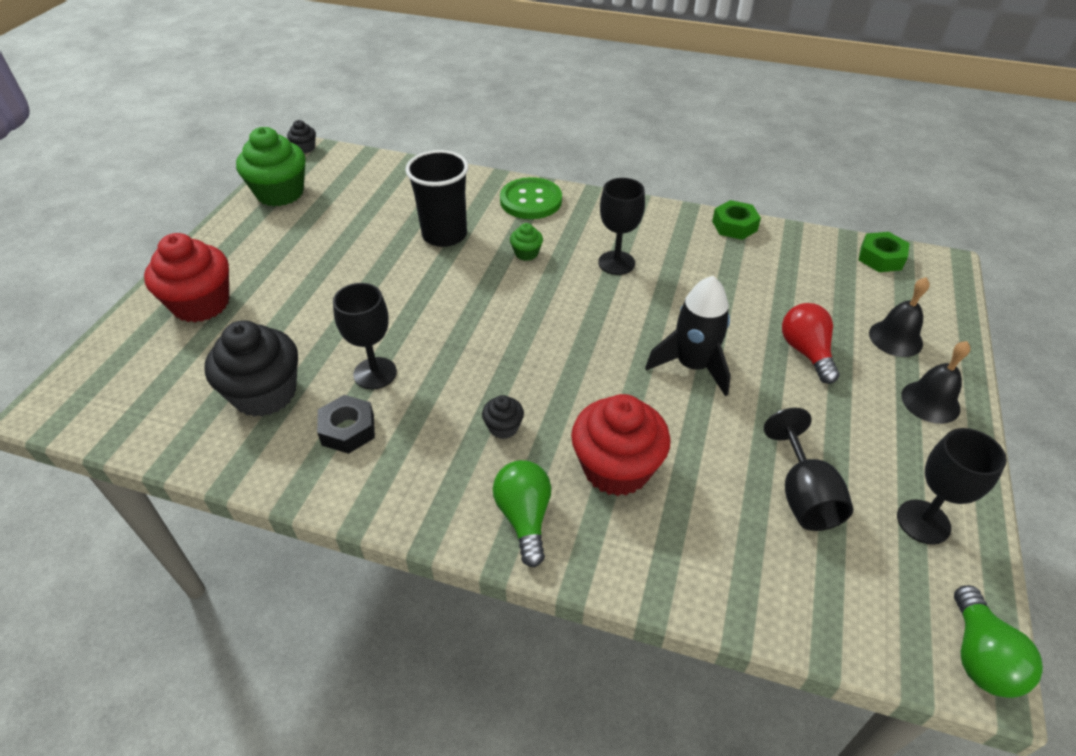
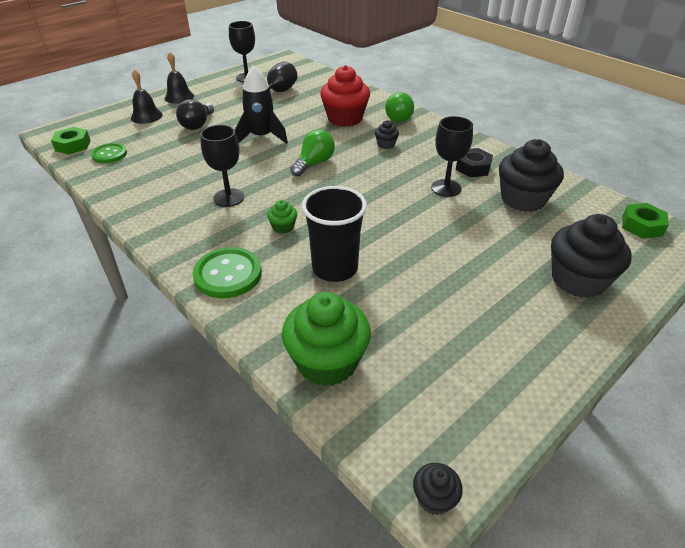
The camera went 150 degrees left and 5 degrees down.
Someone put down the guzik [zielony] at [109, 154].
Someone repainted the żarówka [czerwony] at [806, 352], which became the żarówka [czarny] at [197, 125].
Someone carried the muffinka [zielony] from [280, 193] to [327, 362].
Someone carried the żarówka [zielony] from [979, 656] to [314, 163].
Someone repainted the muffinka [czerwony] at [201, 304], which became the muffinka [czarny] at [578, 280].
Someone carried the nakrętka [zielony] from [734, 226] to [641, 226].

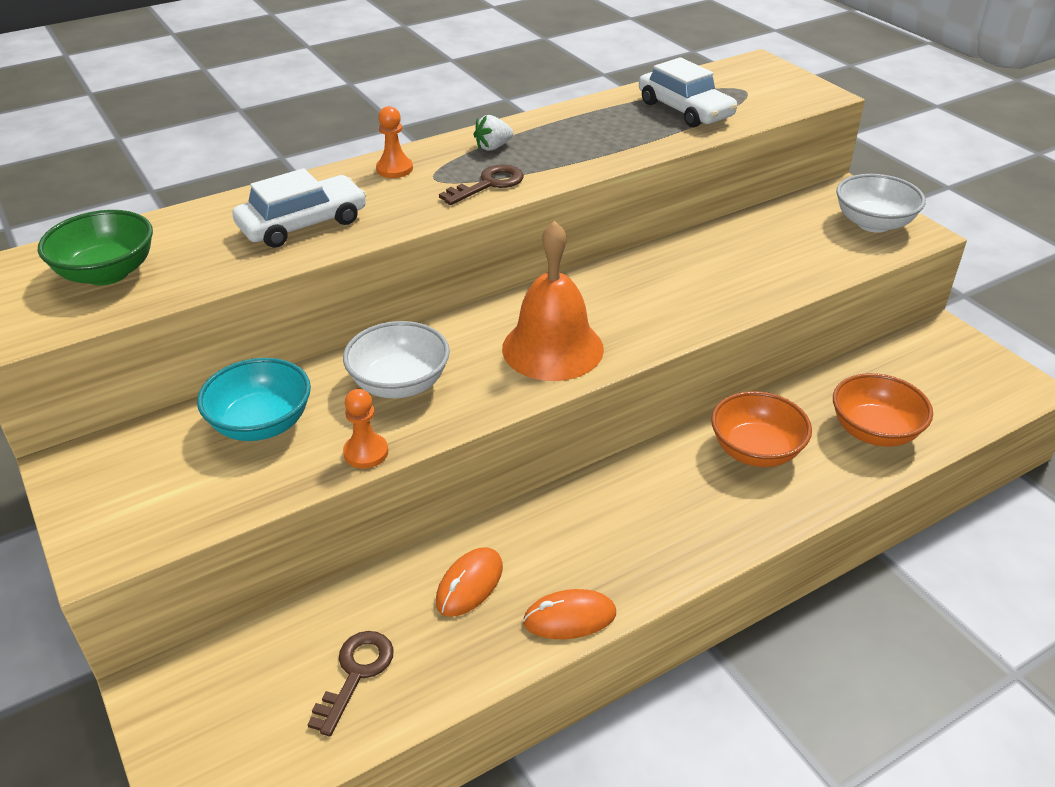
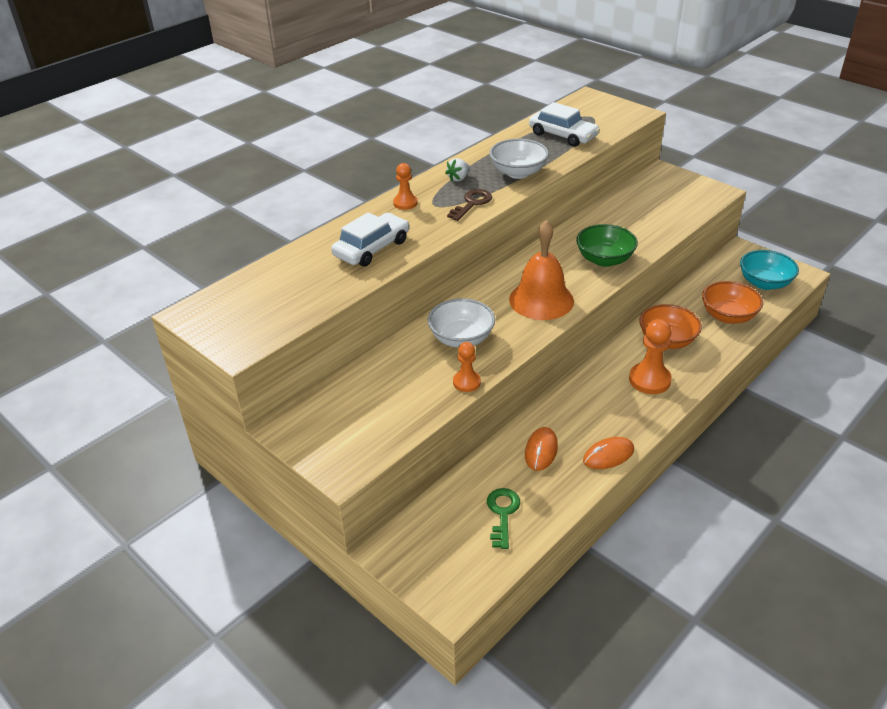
The camera went 15 degrees left and 0 degrees up.
Someone repainted the klucz [brązowy] at [356, 674], which became the klucz [zielony] at [502, 513].
Someone carried the miska [biały] from [873, 223] to [518, 173].
Someone carried the miska [zielony] from [107, 273] to [604, 259].
Someone put down the pionek [pomarańczowy] at [649, 380].
Someone carried the miska [turkusowy] from [261, 424] to [764, 283].

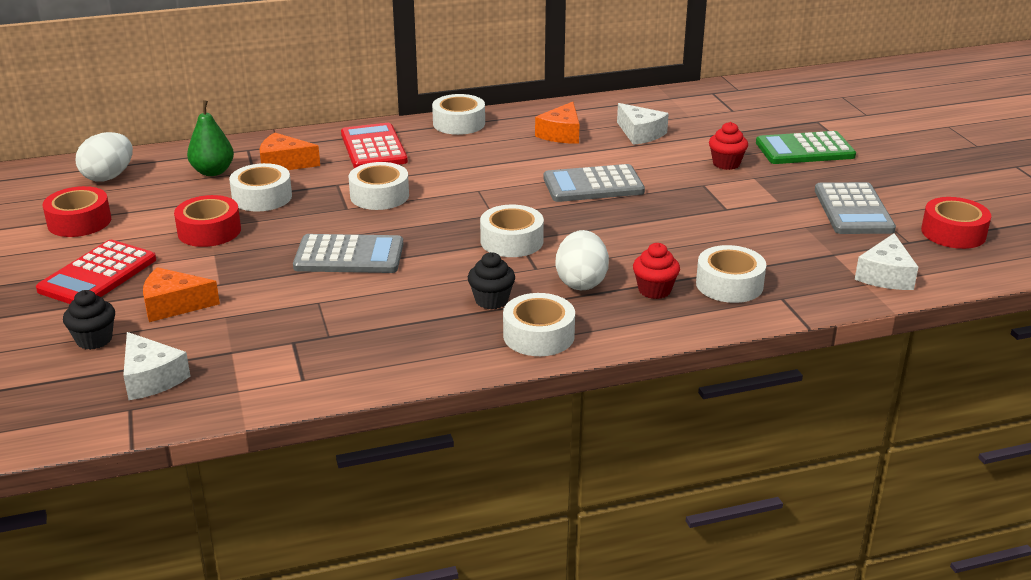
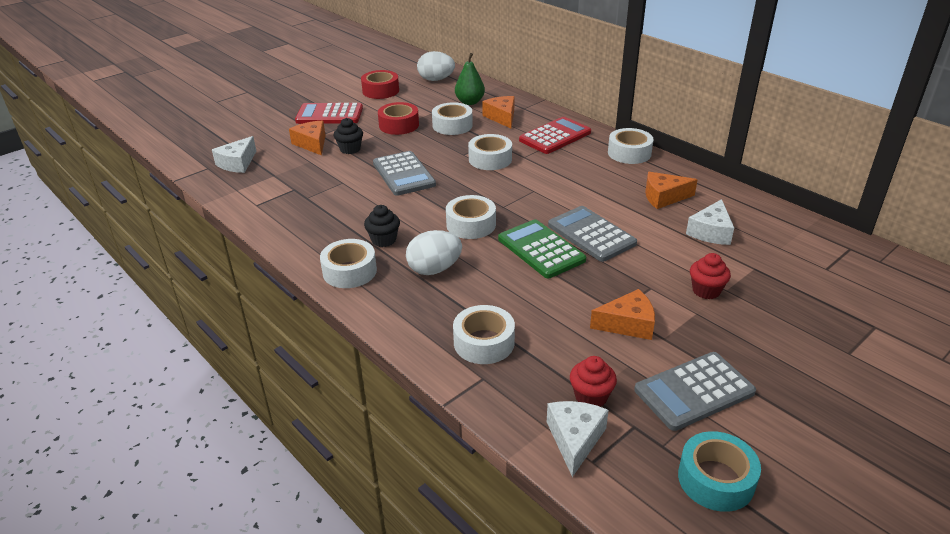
The camera went 65 degrees right and 5 degrees up.
Someone carried the muffinka [czarny] from [94, 340] to [350, 149].
Someone carried the kalkulator [zielony] from [804, 149] to [541, 249].
Someone rotated the ser [biały] at [885, 275] by 105 degrees clockwise.
Someone carried the muffinka [czerwony] from [654, 290] to [591, 397].
Someone put down the ser [pomarańczowy] at [628, 324].
Someone repainted the taśma klejąca [czerwony] at [953, 233], which became the taśma klejąca [turkusowy] at [716, 479].

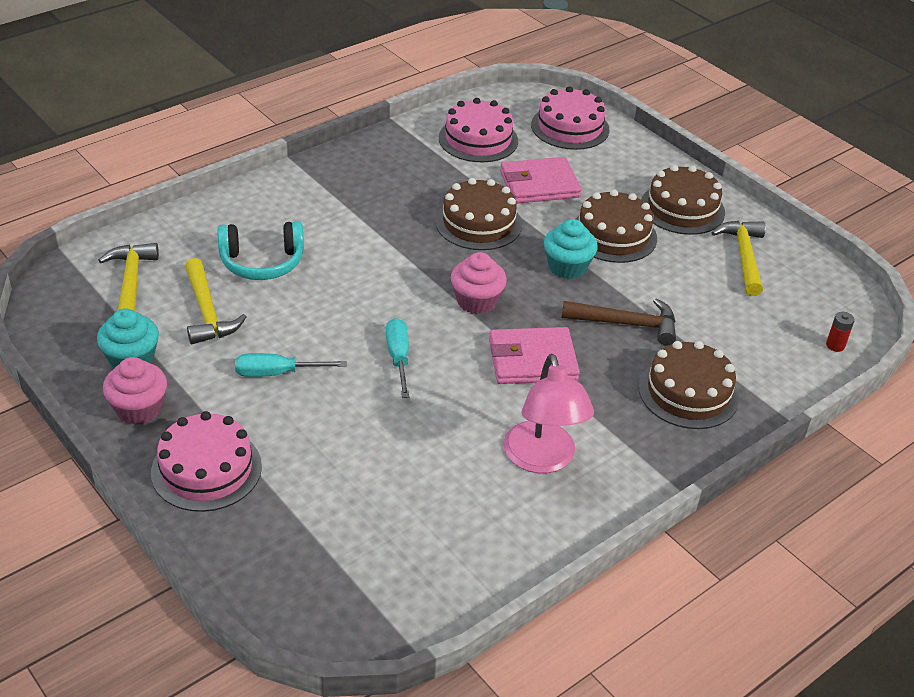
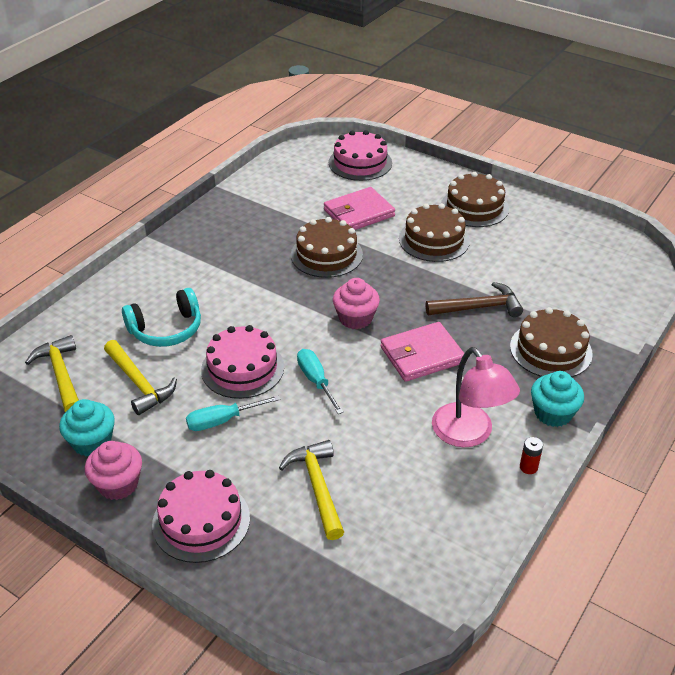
The camera went 15 degrees left and 0 degrees up.
Someone carried the tort [różowy] from [478, 139] to [242, 368].
Someone carried the młotek [żółty] from [743, 256] to [317, 487].
Someone carried the bateria [czerwony] from [835, 345] to [528, 467].
Someone carried the muffinka [turkusowy] from [567, 267] to [553, 413].

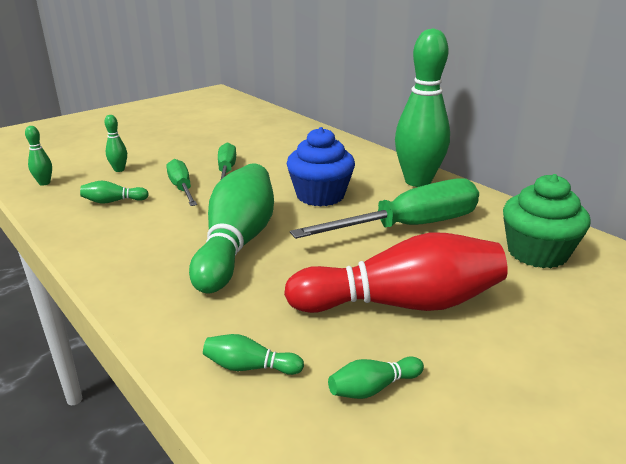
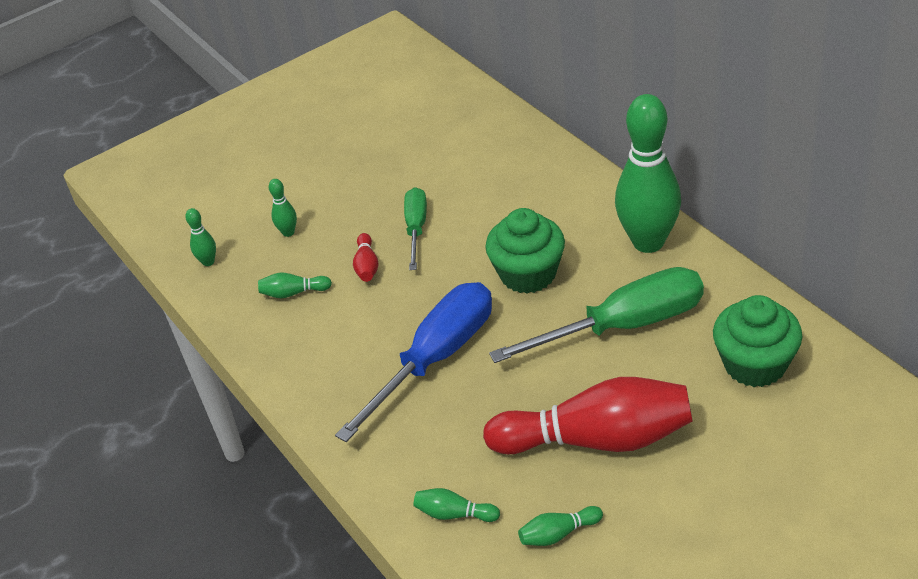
The camera went 10 degrees right and 15 degrees up.
Someone swapped the kręgiel [zielony] at [237, 244] for the śrubokręt [niebieski] at [435, 359].
Someone swapped the śrubokręt [zielony] at [182, 188] for the kręgiel [czerwony] at [367, 266].
Someone repainted the muffinka [niebieski] at [320, 195], which became the muffinka [zielony] at [528, 274].

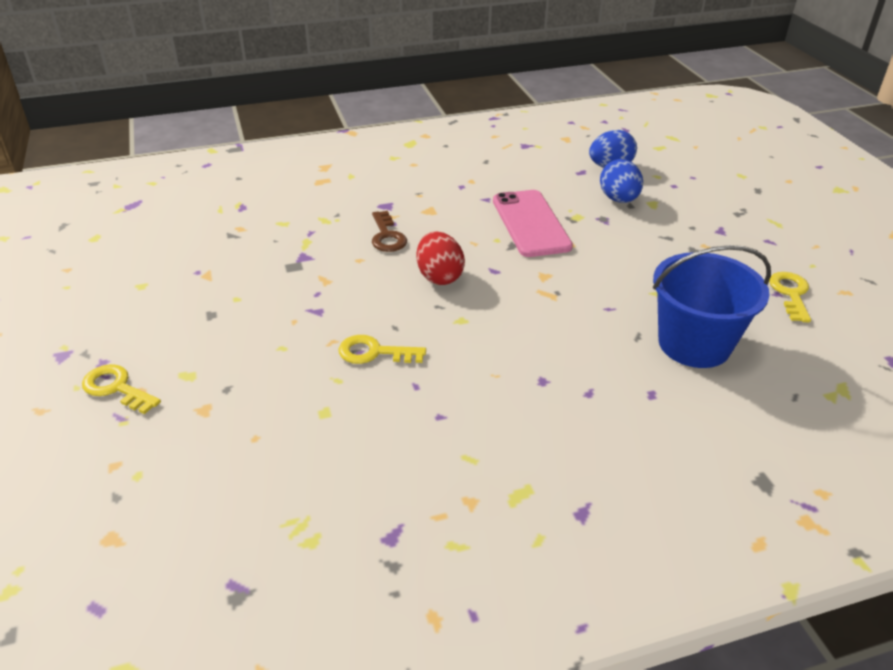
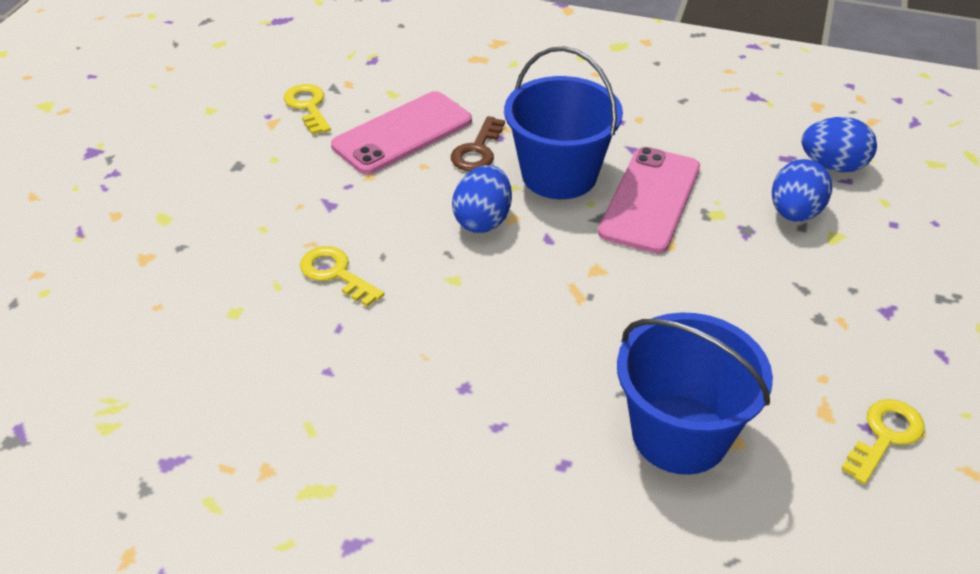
The camera went 35 degrees right and 5 degrees up.
Someone carried the klucz [żółty] from [116, 388] to [308, 106].
Someone put down the telefon [różowy] at [402, 133].
Someone repainted the jajko [czerwony] at [439, 276], which became the jajko [niebieski] at [483, 220].
Someone put down the wiadro [niebieski] at [559, 175].

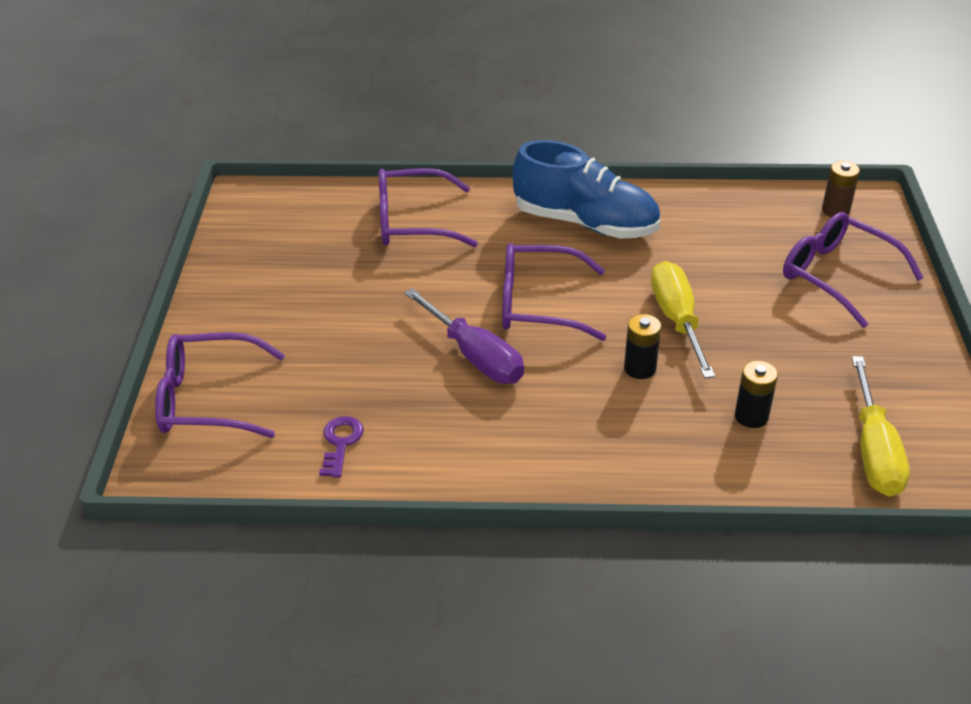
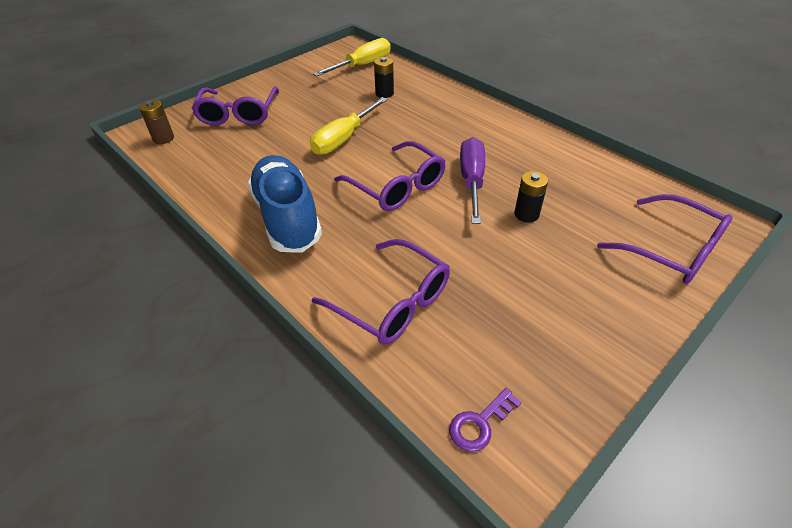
The camera went 135 degrees left and 5 degrees up.
Someone carried the klucz [fioletowy] from [341, 443] to [479, 423].
Someone carried the bateria [czarny] from [640, 368] to [526, 214].

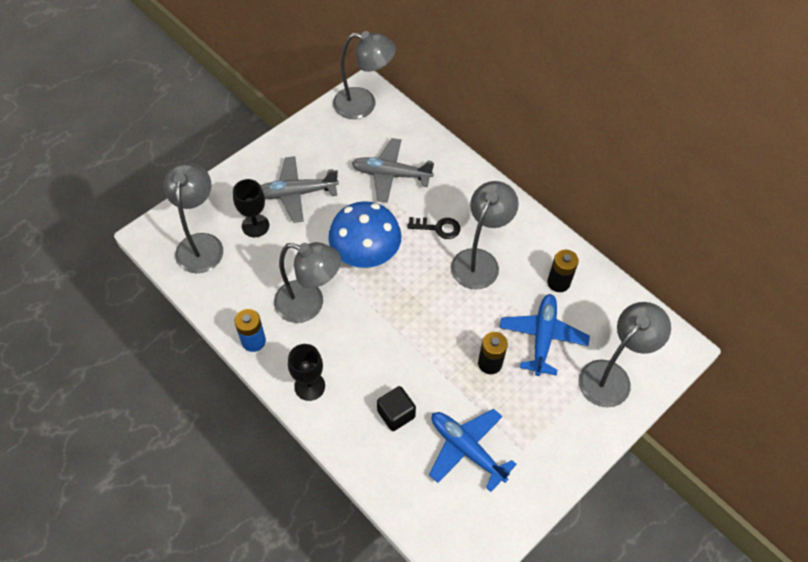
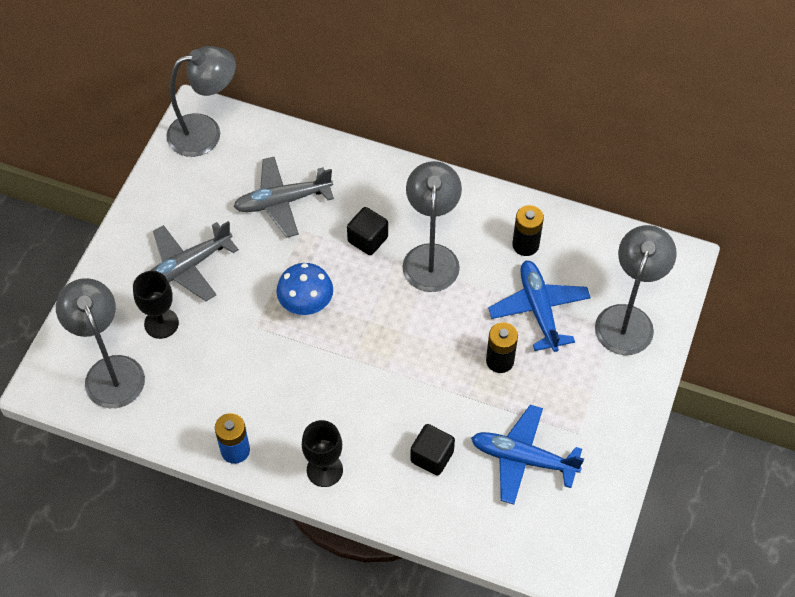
The camera went 25 degrees left and 0 degrees up.
Someone scaled the grzyb [niebieski] at [365, 257] by 0.65.
Someone swapped the klucz [czarny] at [438, 228] for the sześcian [czarny] at [368, 239].
Someone took away the lampka [szary] at [309, 305].

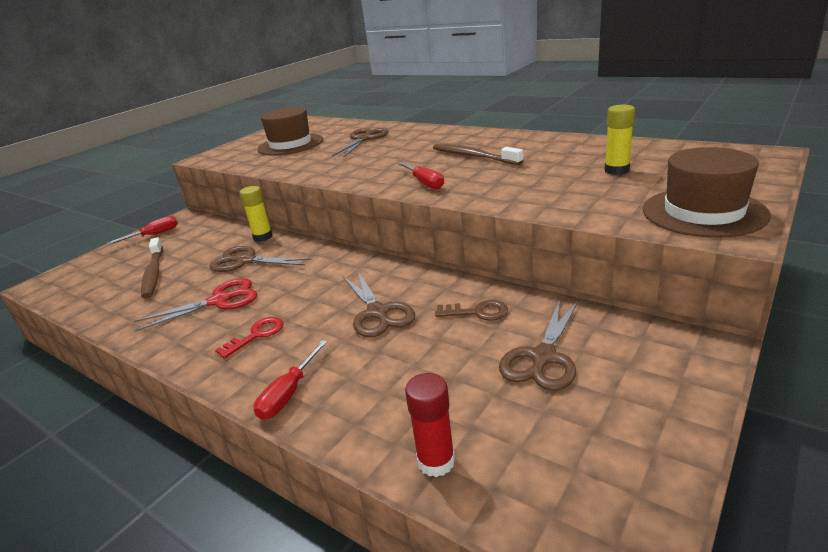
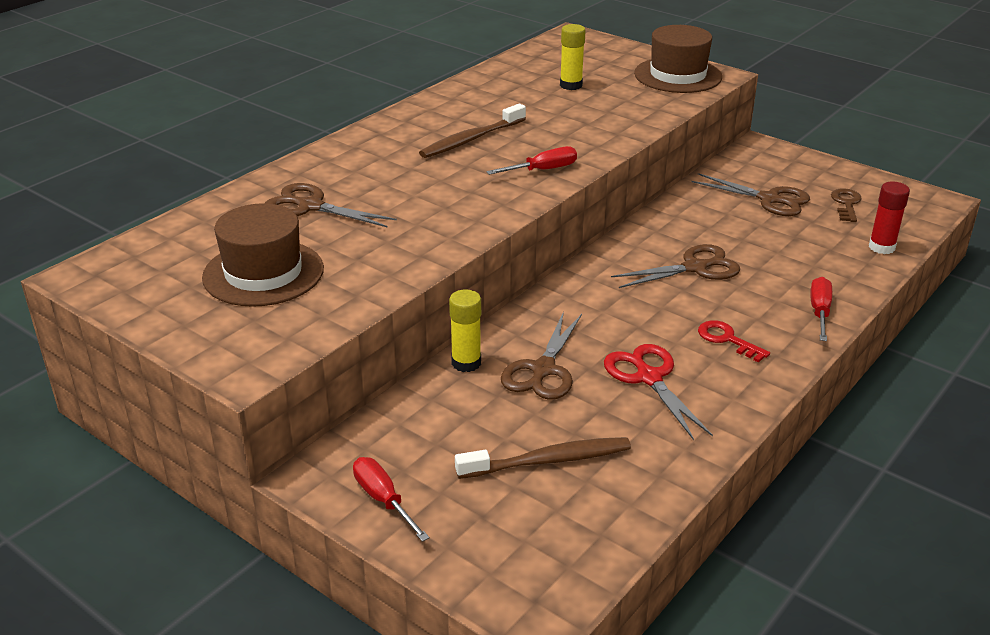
The camera went 90 degrees left and 5 degrees up.
Someone rotated the śrubokręt [czerwony] at [288, 394] by 105 degrees counterclockwise.
Someone carried the klucz [brązowy] from [477, 312] to [846, 204].

